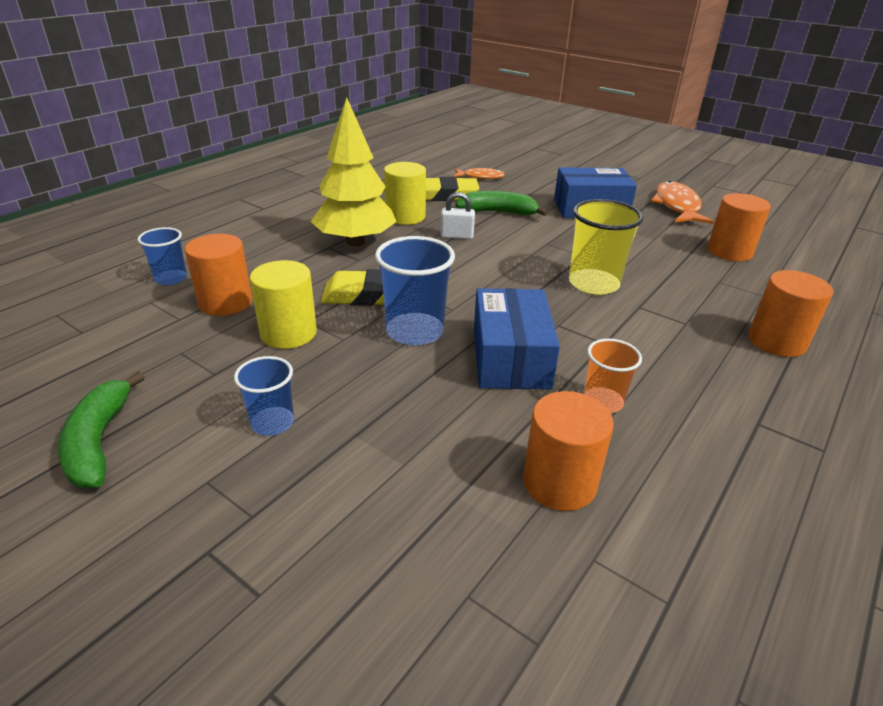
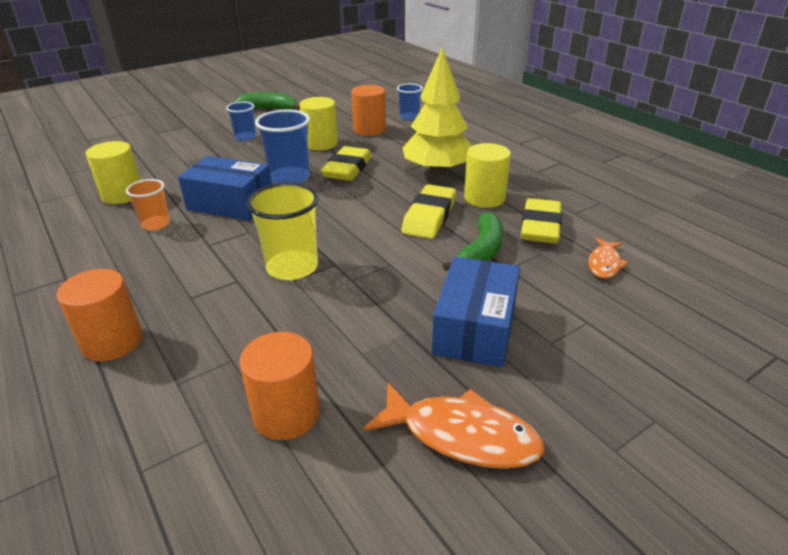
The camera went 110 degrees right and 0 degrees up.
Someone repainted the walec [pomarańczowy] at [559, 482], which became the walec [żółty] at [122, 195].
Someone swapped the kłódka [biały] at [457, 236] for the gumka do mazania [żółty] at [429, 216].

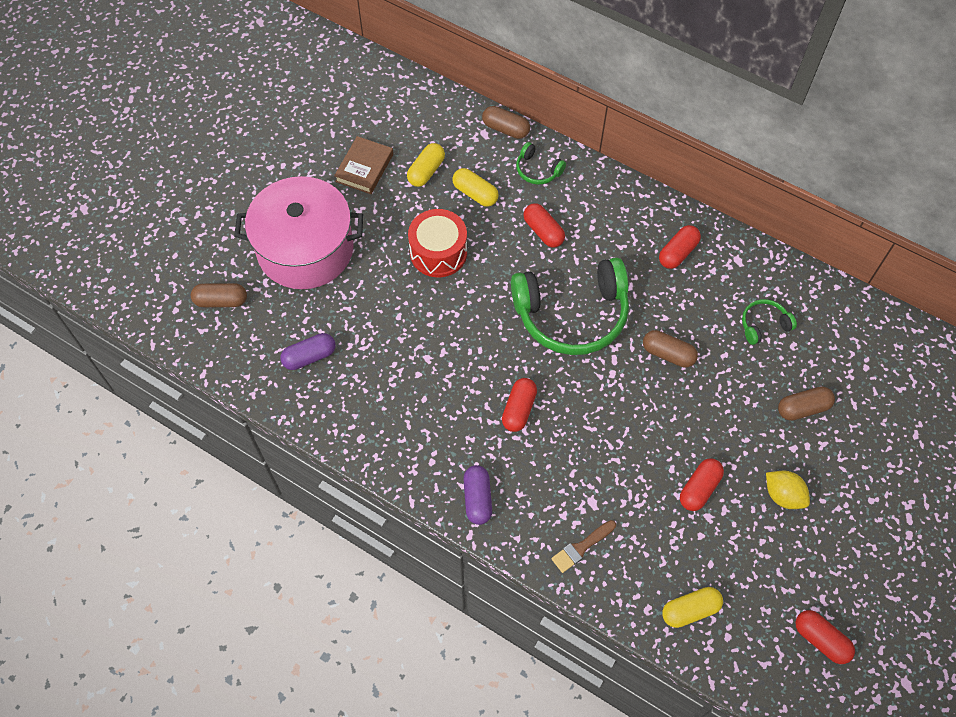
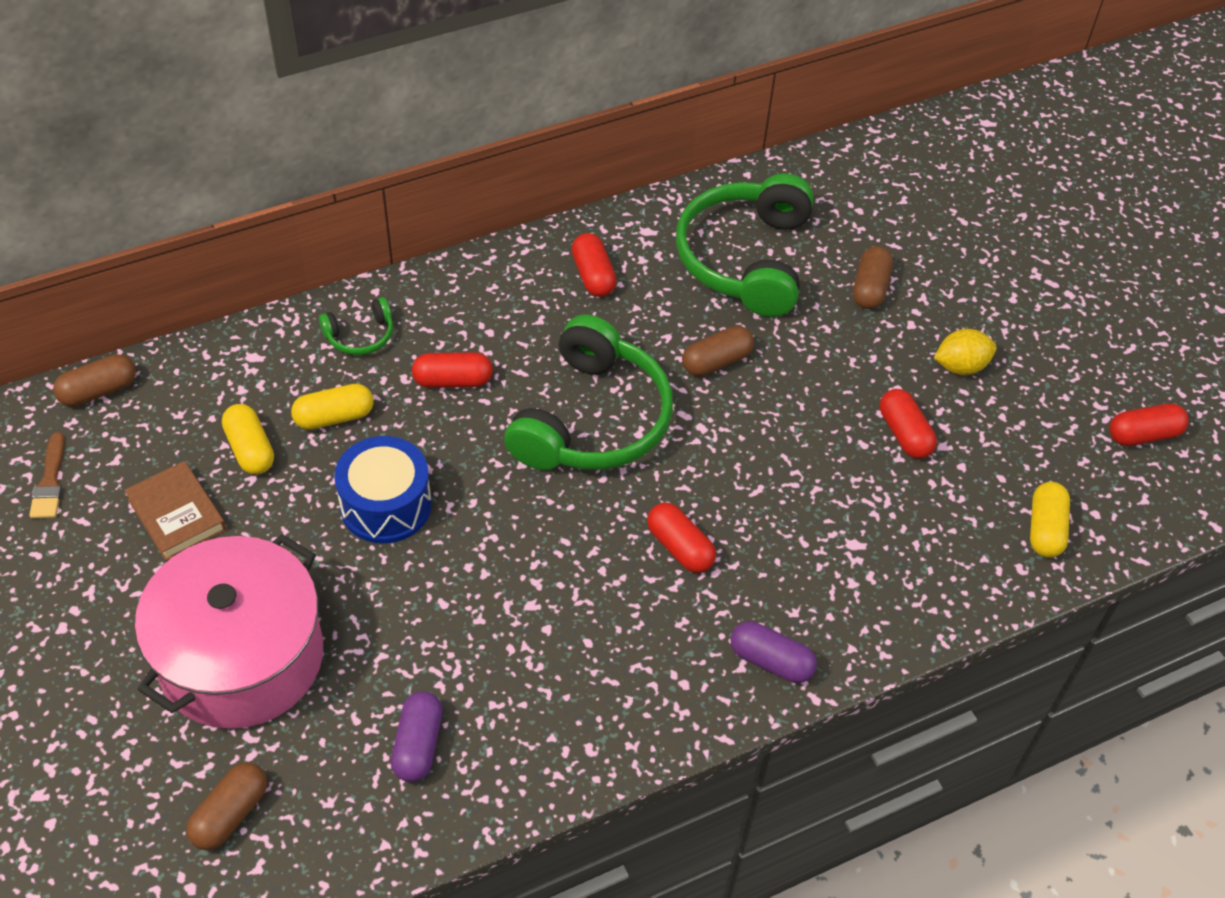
The camera went 60 degrees left and 10 degrees down.
Someone carried the pędzel [brązowy] from [581, 547] to [50, 482].
Someone carried the kapsułka [brązowy] from [505, 129] to [98, 391].
Someone repainted the bęben [czerwony] at [438, 252], which became the bęben [niebieski] at [386, 505].
Someone scaled the słuchawki [zielony] at [763, 325] by 2.29.

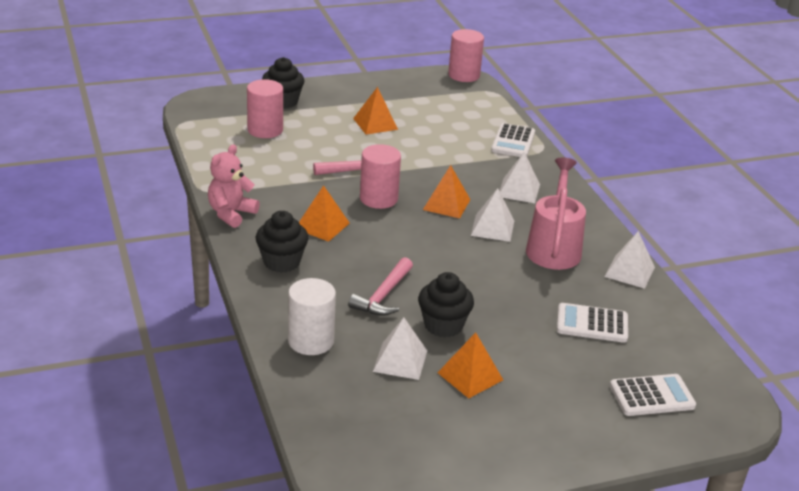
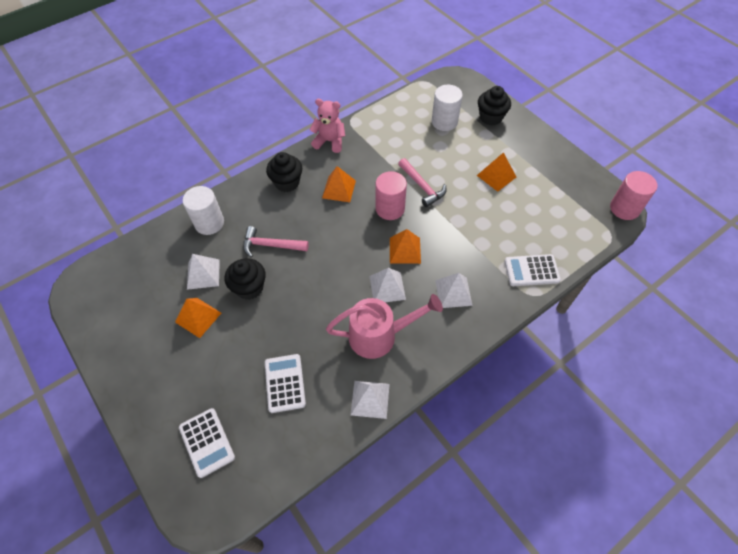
The camera went 75 degrees right and 25 degrees up.
Someone repainted the walec [różowy] at [265, 130], which became the walec [biały] at [444, 122].

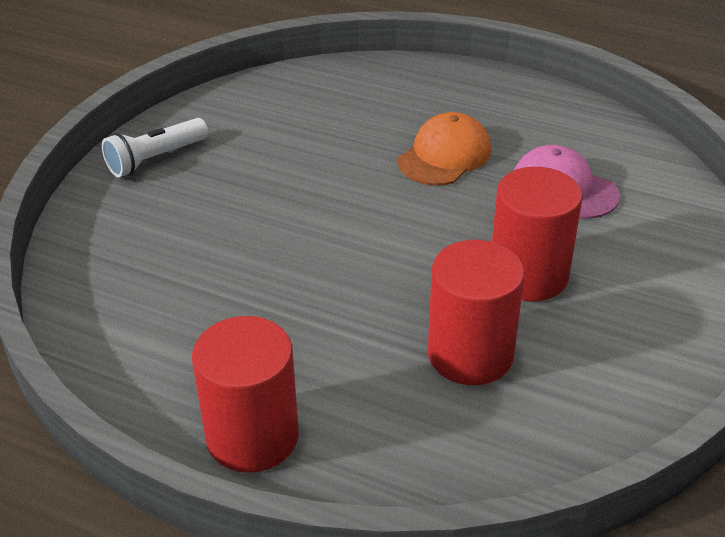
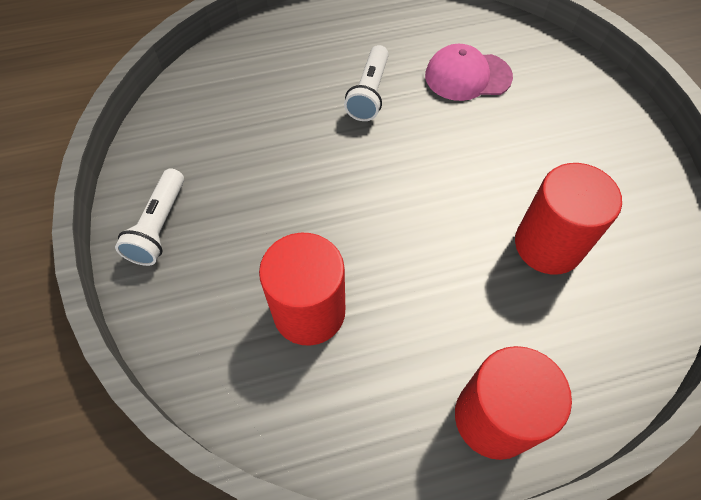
The camera went 40 degrees left and 20 degrees up.
Someone carried the walec [czerwony] from [528, 275] to [309, 311].
Someone swapped the czapka [pomarańczowy] at [444, 155] for the latarka [biały] at [369, 93].

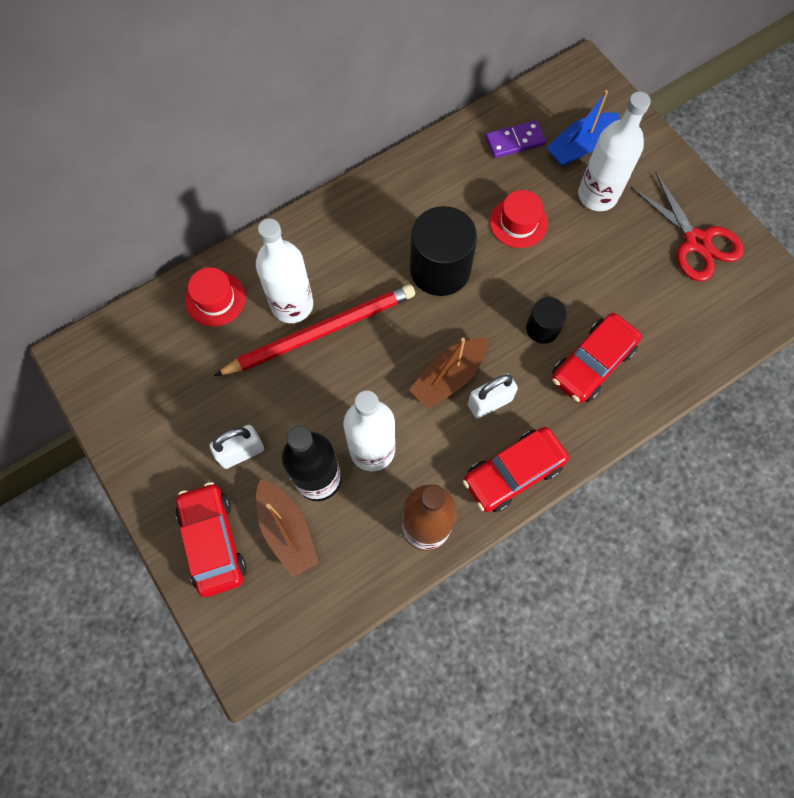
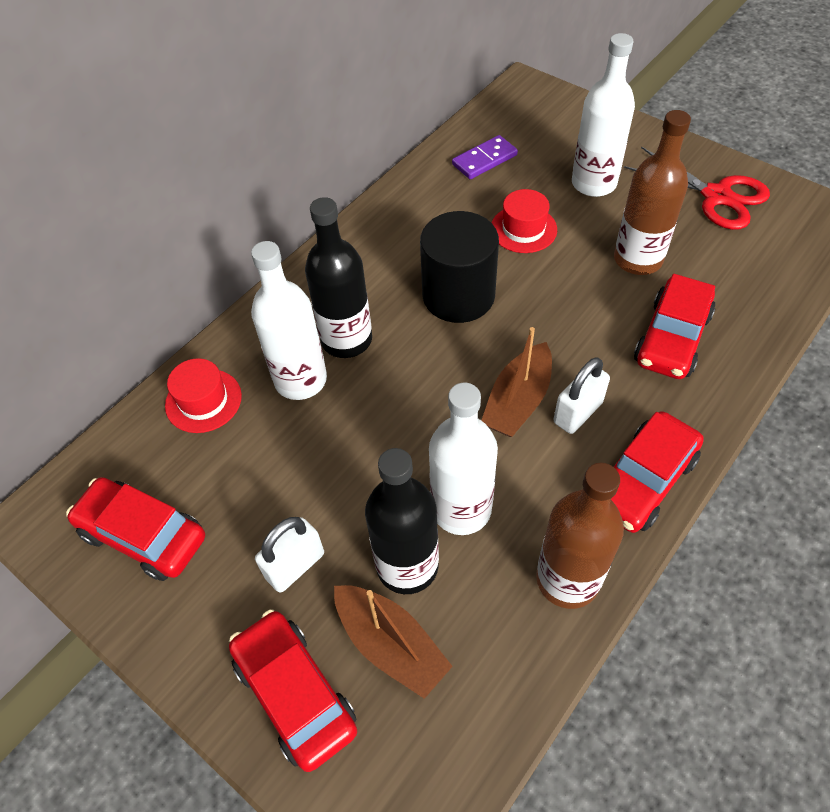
The camera went 15 degrees left and 15 degrees down.
Someone put down the samochód [czerwony] at [143, 535].
Someone put down the butelka [czarny] at [346, 340].
Someone put down the butelka [brązowy] at [638, 259].
Someone took away the ołówek [czerwony] at [321, 332].
Someone took away the walec [czarny] at [542, 328].
Someone took away the łódka [niebieski] at [580, 146].

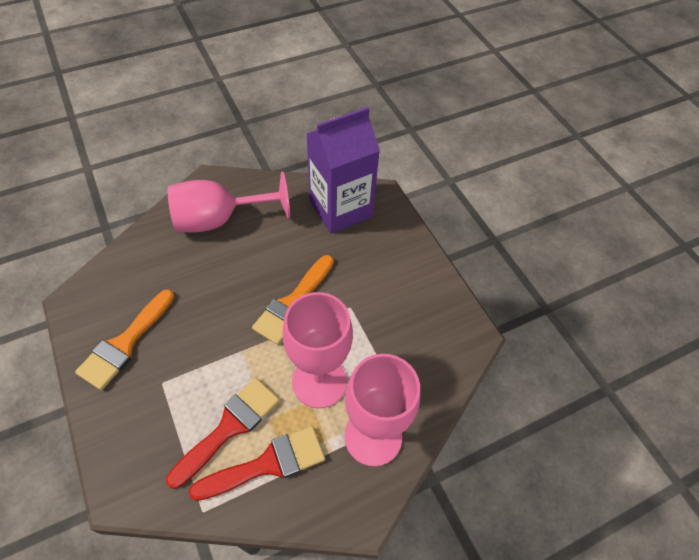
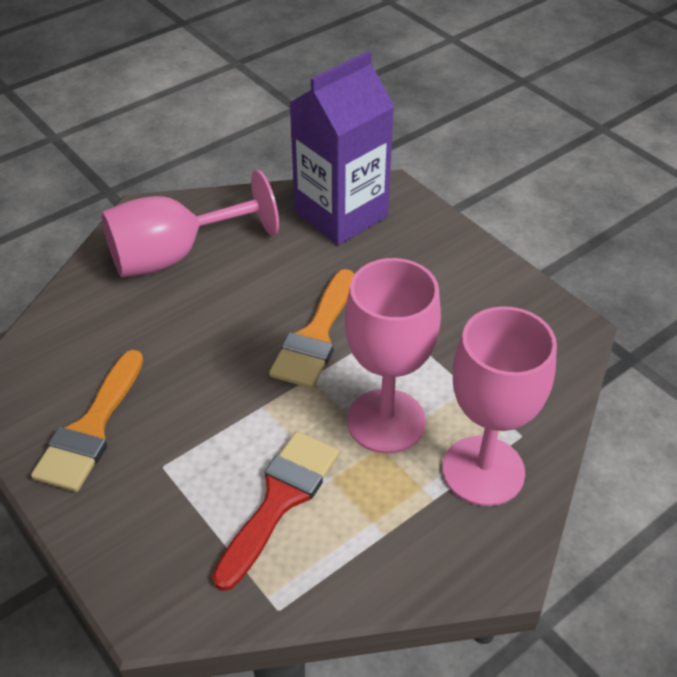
The camera went 10 degrees left and 10 degrees down.
Someone took away the pędzel [czerwony] at [268, 464].

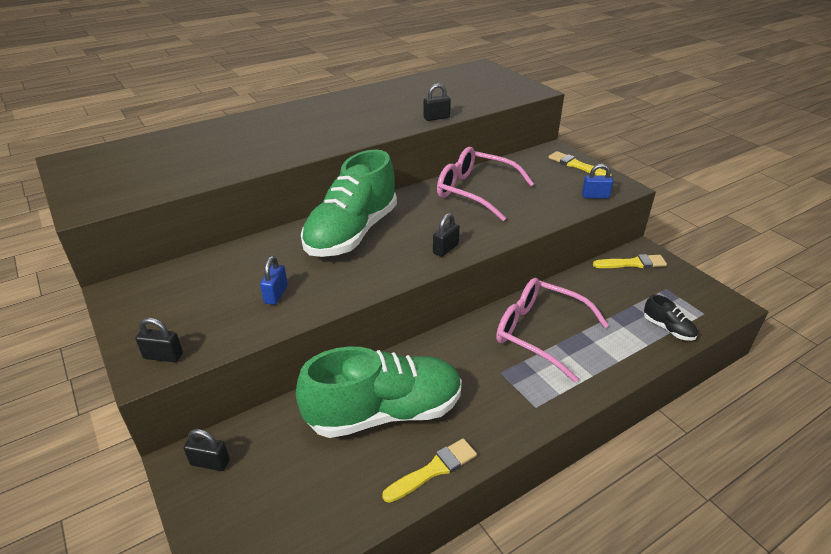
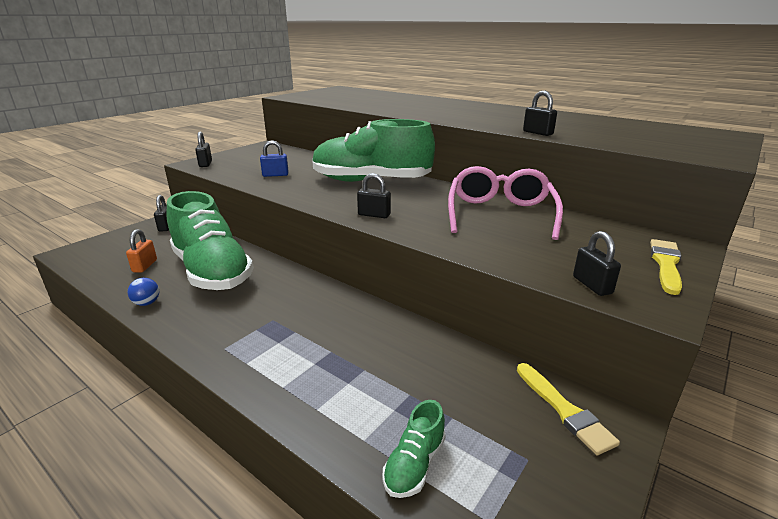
The camera went 70 degrees right and 10 degrees down.
Someone put down the kłódka [pomarańczowy] at [145, 266].
Someone swapped the pędzel [żółty] at [433, 470] for the piłka [niebieski] at [147, 303].
Someone repainted the but [czarny] at [668, 329], which became the but [zielony] at [414, 464].
Someone repainted the kłódka [niebieski] at [595, 196], which became the kłódka [czarny] at [592, 285].
Someone took away the okulary [różowy] at [539, 333].

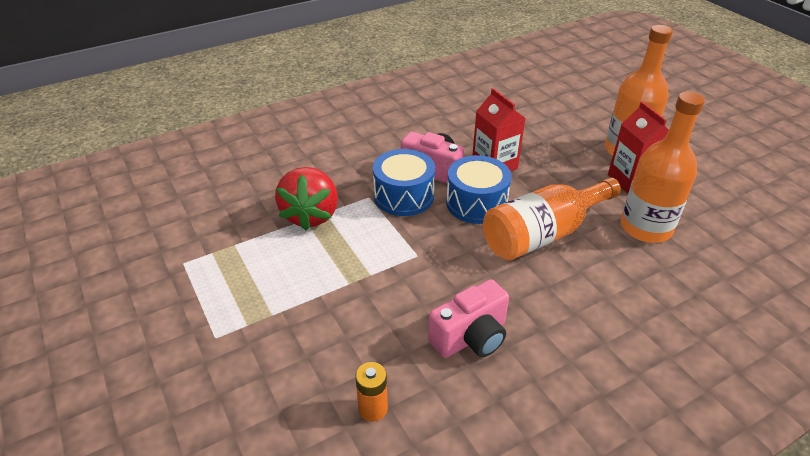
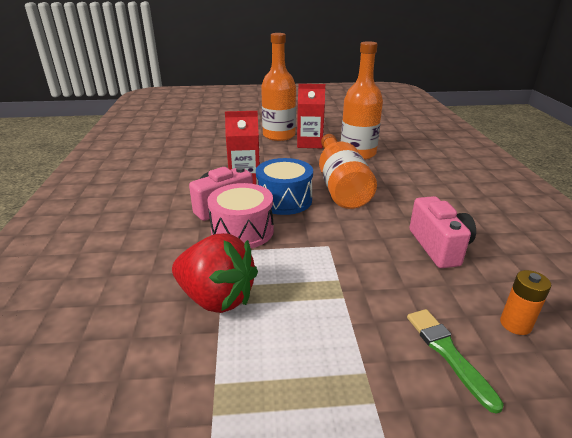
The camera went 65 degrees left and 10 degrees down.
Someone repainted the bęben [niebieski] at [404, 196], which became the bęben [różowy] at [242, 231].
Someone put down the pędzel [zielony] at [448, 353].

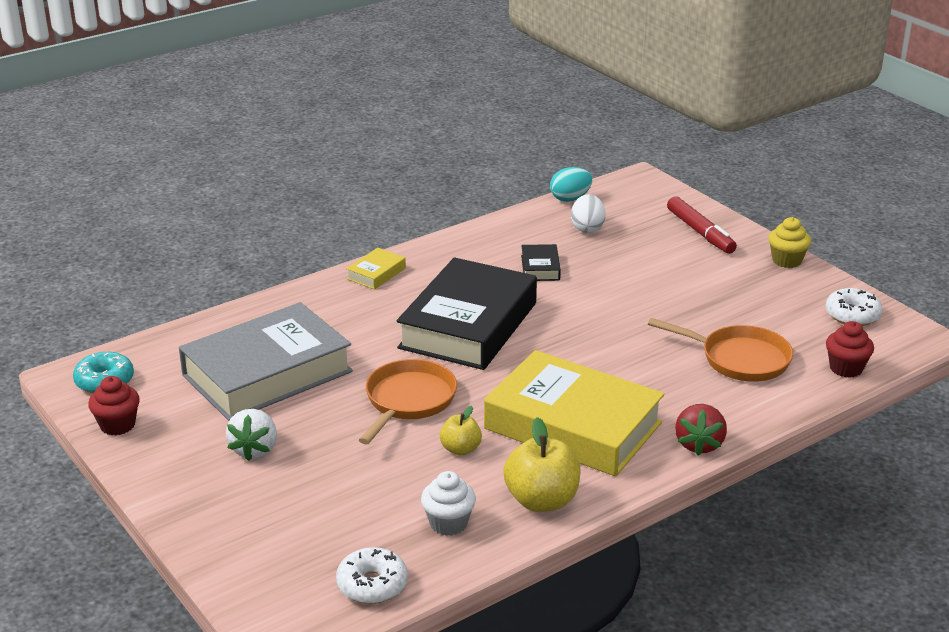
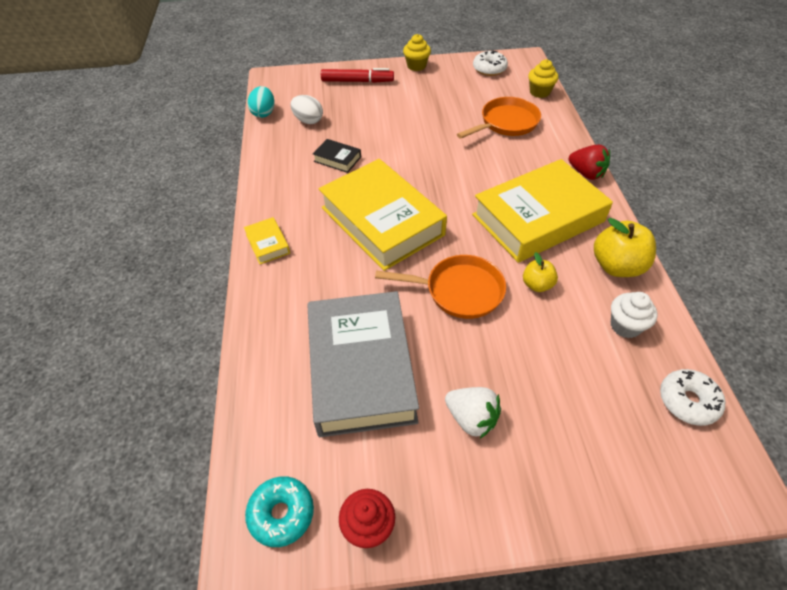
The camera went 60 degrees left and 20 degrees up.
Someone repainted the książka [czarny] at [468, 325], which became the książka [żółty] at [382, 221].
Someone rotated the patelnia [pomarańczowy] at [408, 401] by 135 degrees clockwise.
Someone repainted the muffinka [czerwony] at [846, 368], which became the muffinka [żółty] at [539, 92].

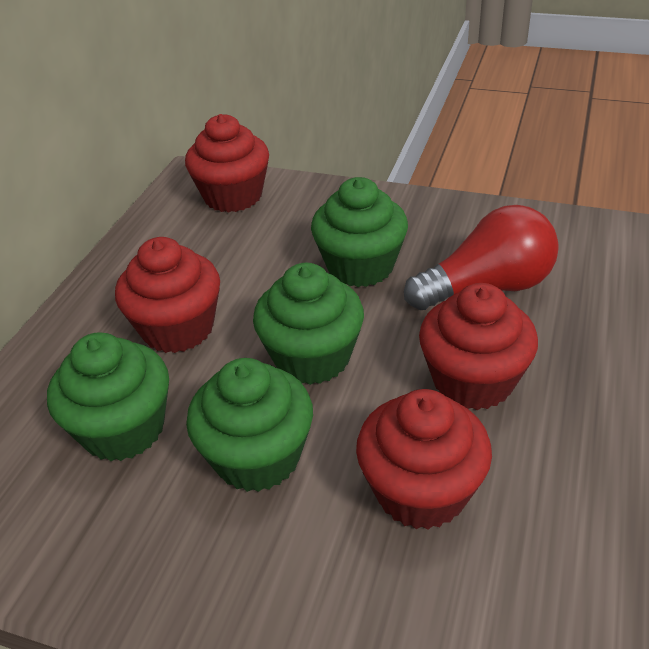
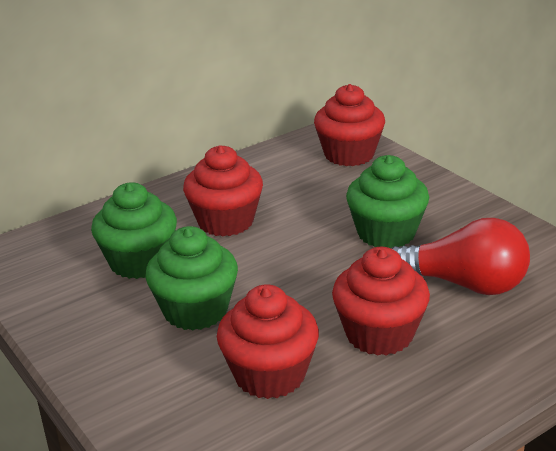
The camera went 35 degrees right and 10 degrees down.
Someone took away the muffinka [zielony] at [312, 357].

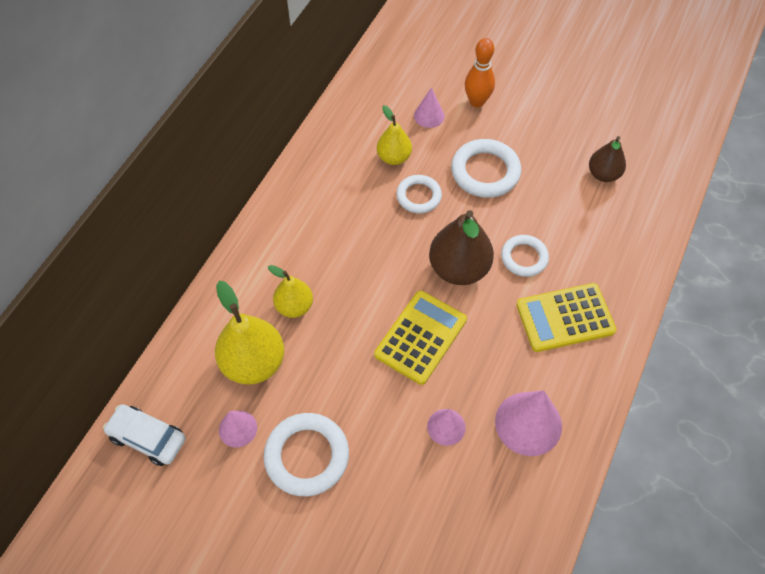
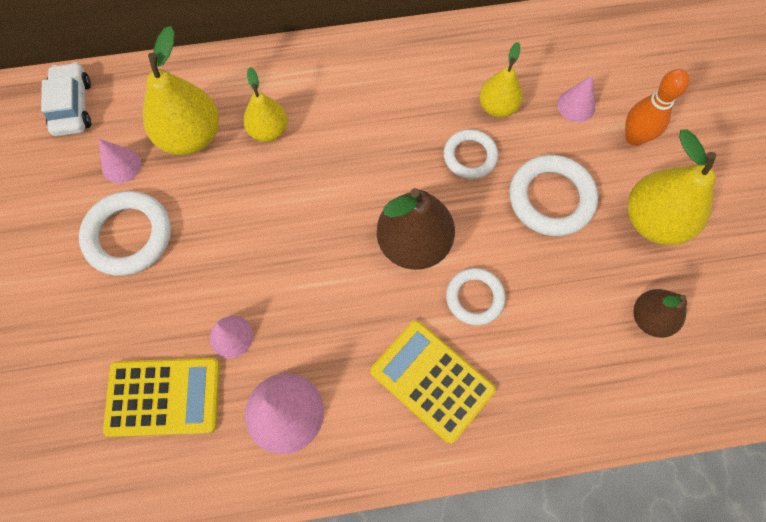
The camera went 55 degrees right and 10 degrees up.
Someone carried the kalkulator [żółty] from [420, 337] to [163, 397].
Someone put down the gruszka [żółty] at [654, 220].

